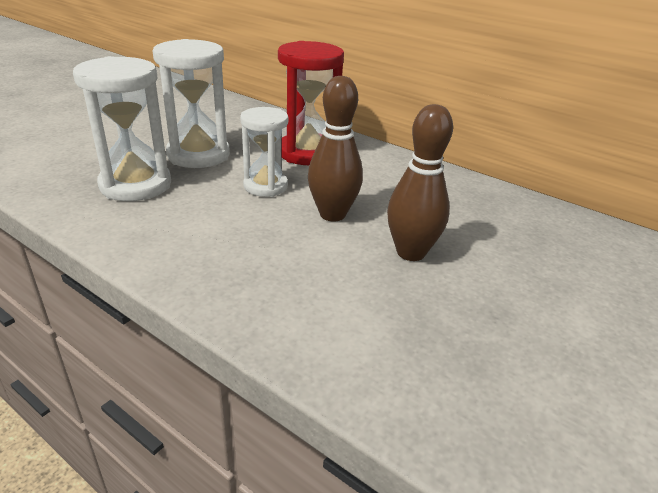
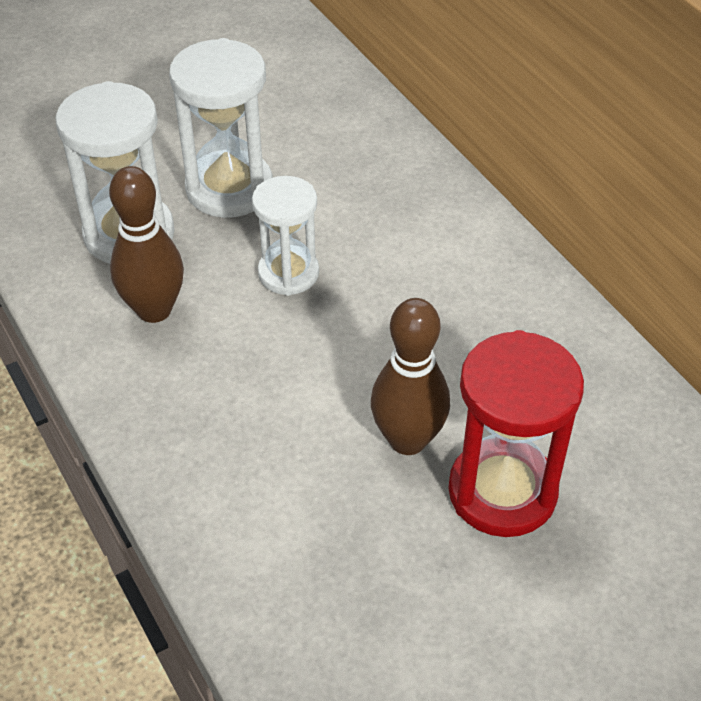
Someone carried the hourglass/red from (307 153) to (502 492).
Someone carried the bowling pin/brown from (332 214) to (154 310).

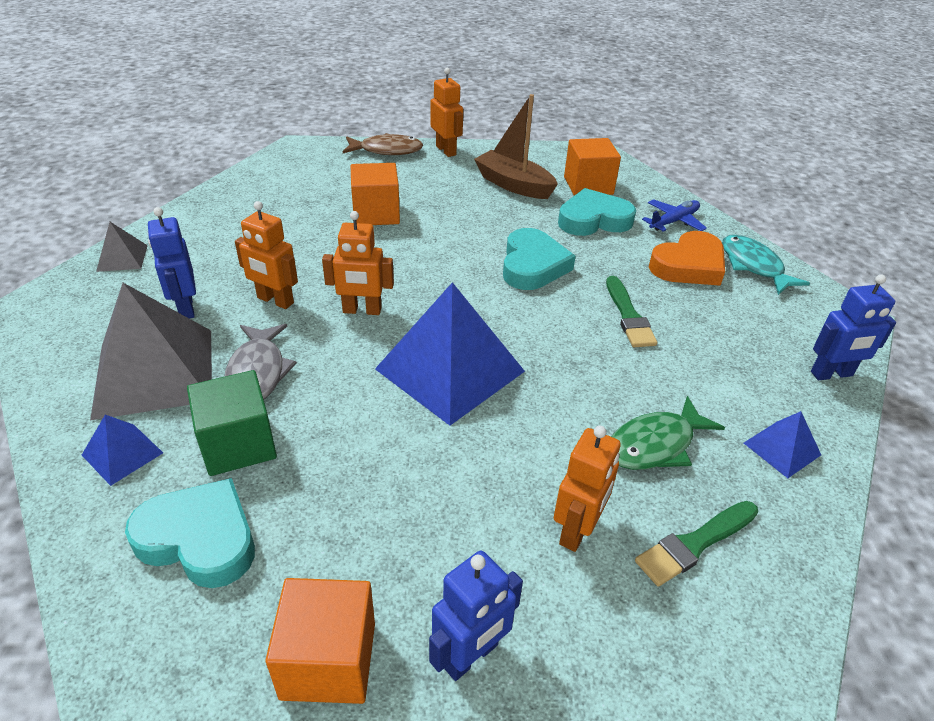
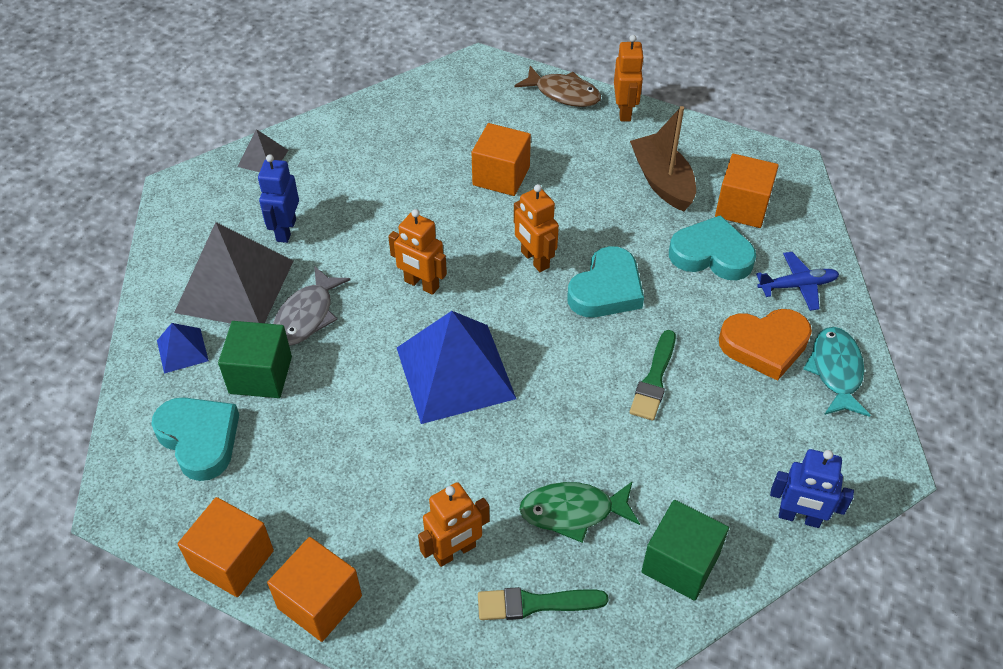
Someone carried the robot/orange from (275 301) to (534 260).
Someone swapped the robot/blue at (471 656) for the cube/orange at (319 602).
Someone swapped the pyramid/blue at (782 448) for the cube/green at (680 563).

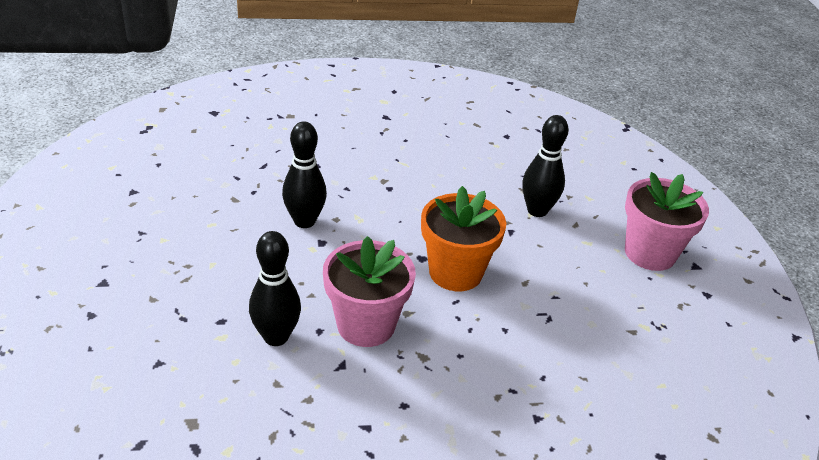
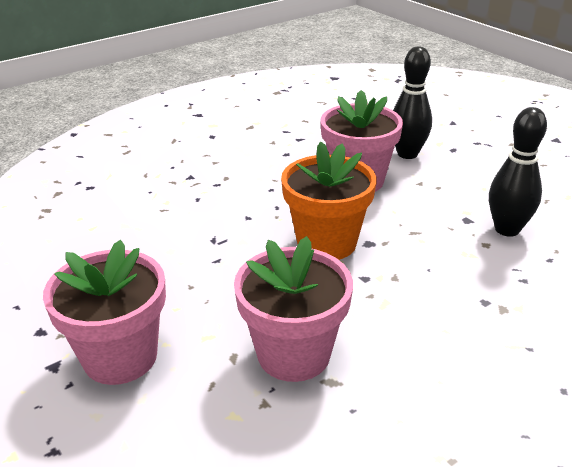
Someone swapped the bowling pin/black at (537 210) for the flower pot/pink at (293 354).

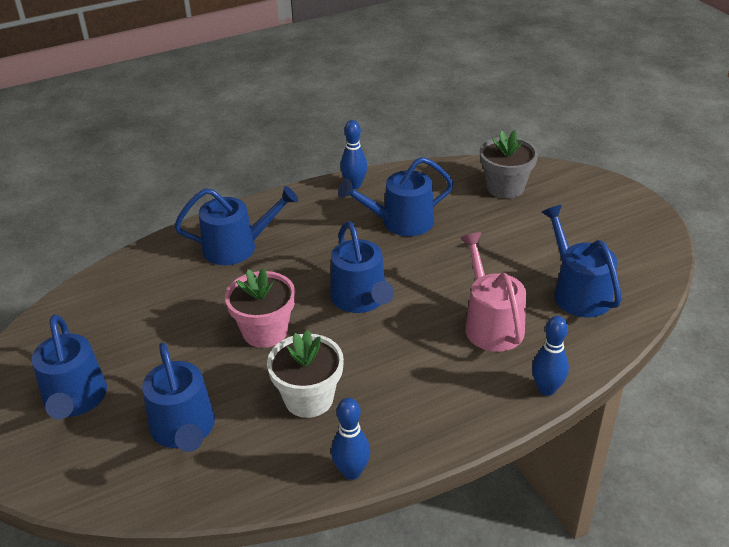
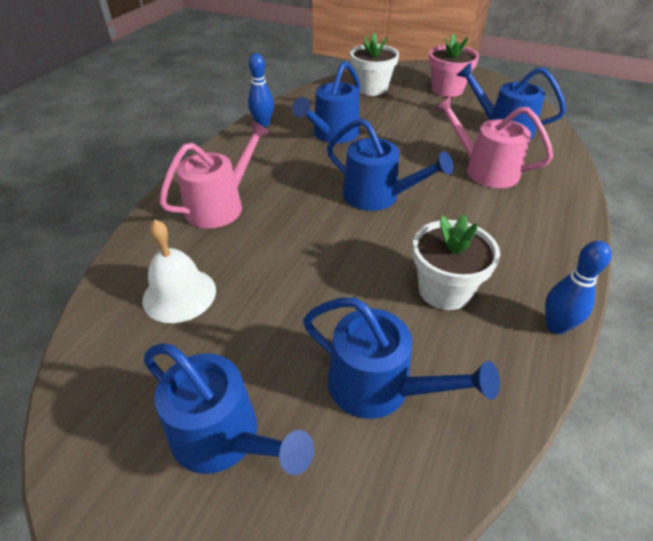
Someone repainted the watering can/blue at (236 247), which became the watering can/pink at (220 206).
Someone carried the flower pot/pink from (265 331) to (447 90).
Someone repainted the flower pot/grey at (505 187), which became the flower pot/white at (371 88).
Someone took away the bowling pin/blue at (546 389).
Someone put down the bell/white at (179 294).

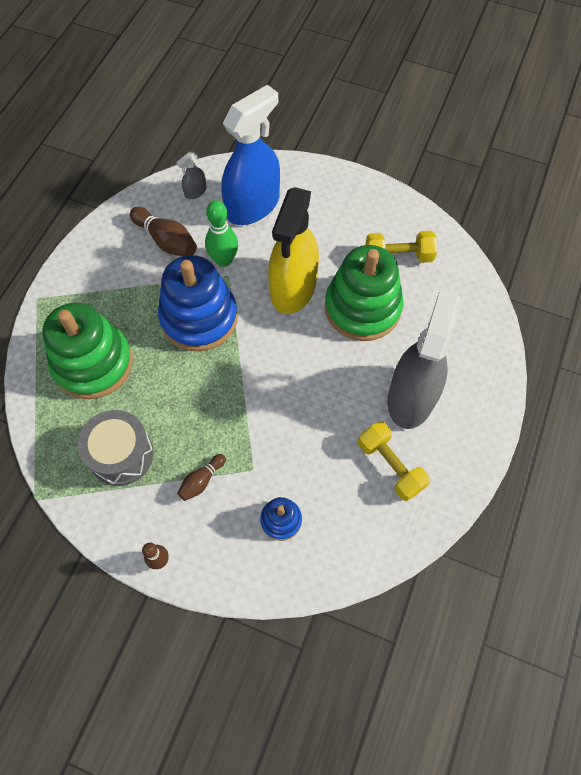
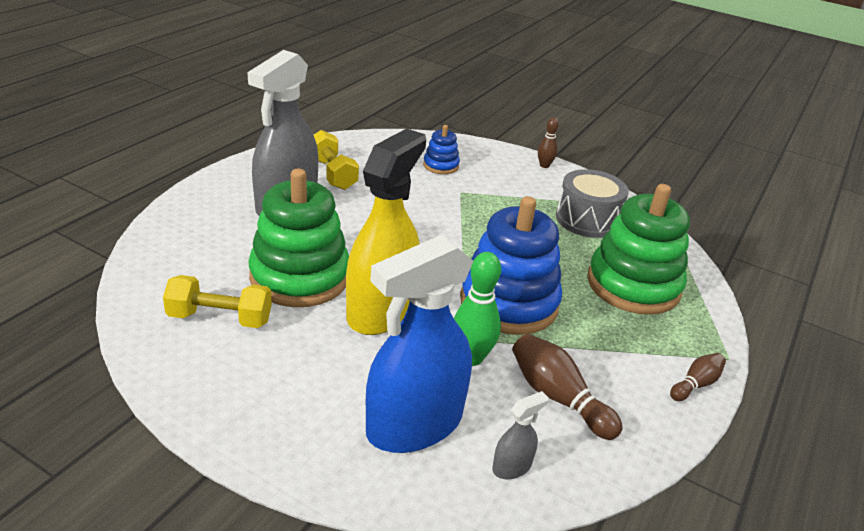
Someone carried the bowling pin/brown from (202 480) to (695 384).

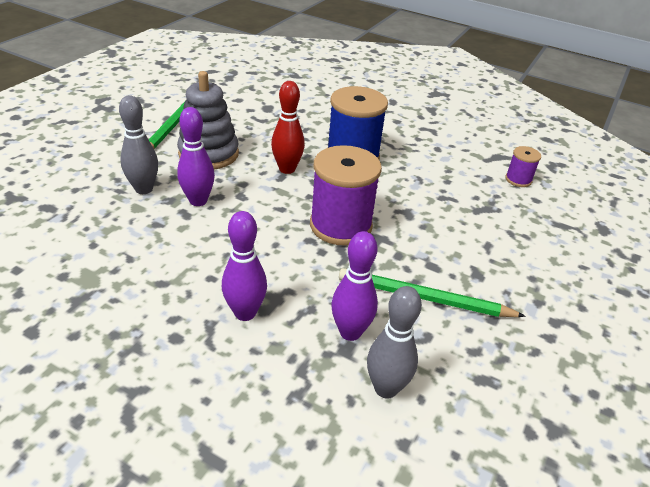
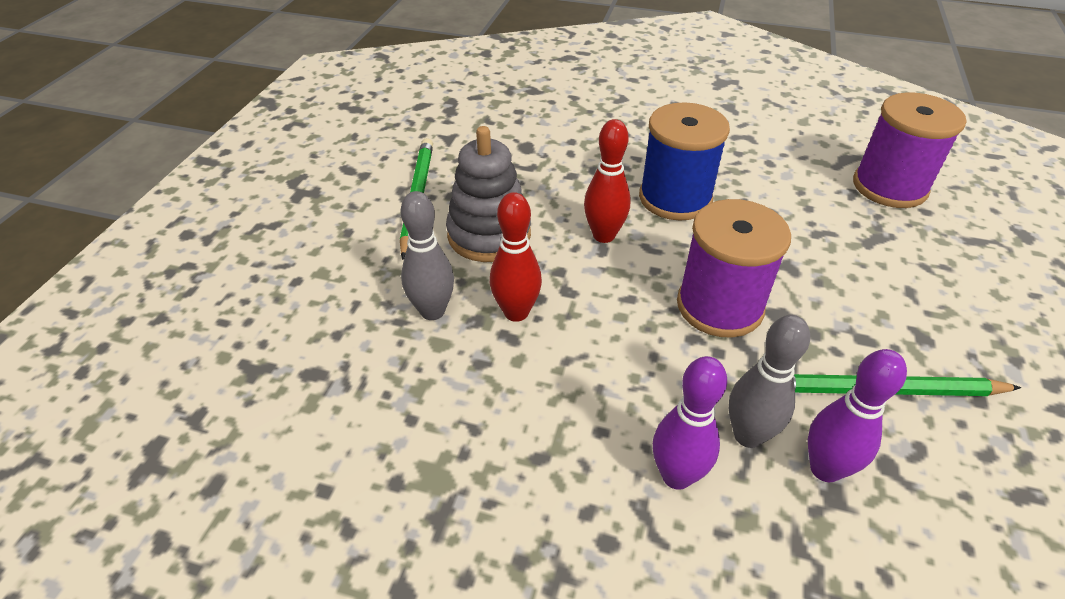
Someone repainted the bowling pin/purple at (198 201), which became the bowling pin/red at (516 312).
Someone carried the bowling pin/grey from (386 388) to (748 435).
Someone scaled the spool/purple at (518 179) by 2.07.

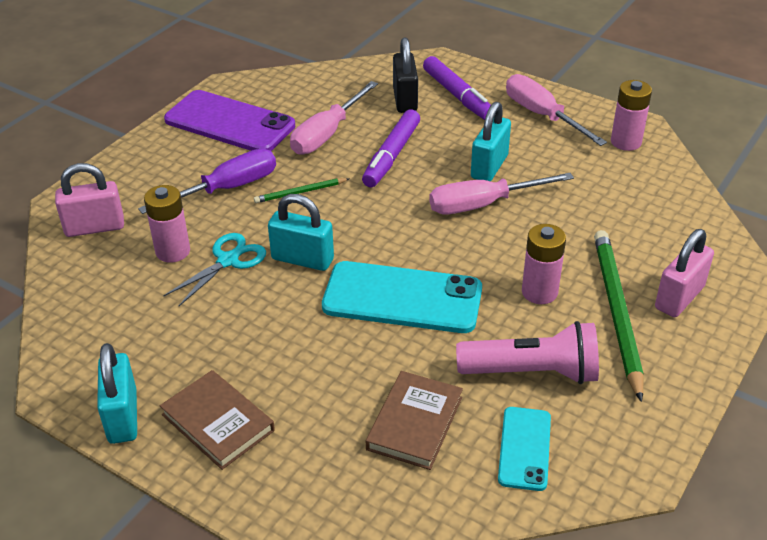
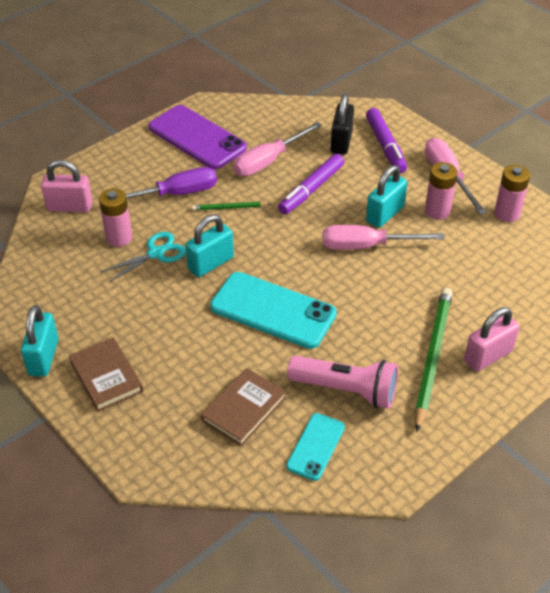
Someone rotated the padlock/turquoise at (302 259) by 75 degrees counterclockwise.
Someone carried the battery/pink from (539 292) to (437 211).

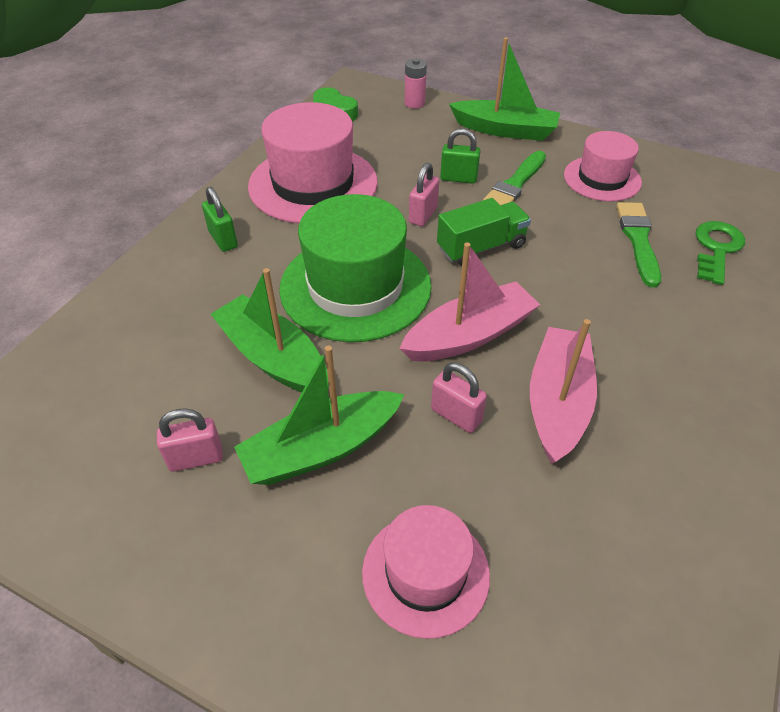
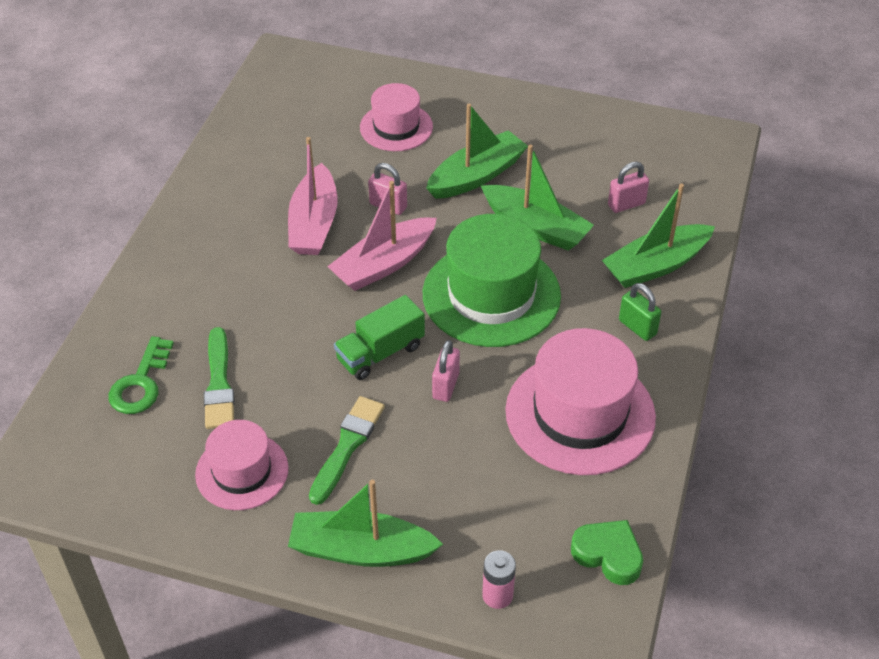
Someone carried the padlock/pink from (196 458) to (626 204).
Someone took away the padlock/green at (458 178).
Someone put down the boat/green at (656 265).

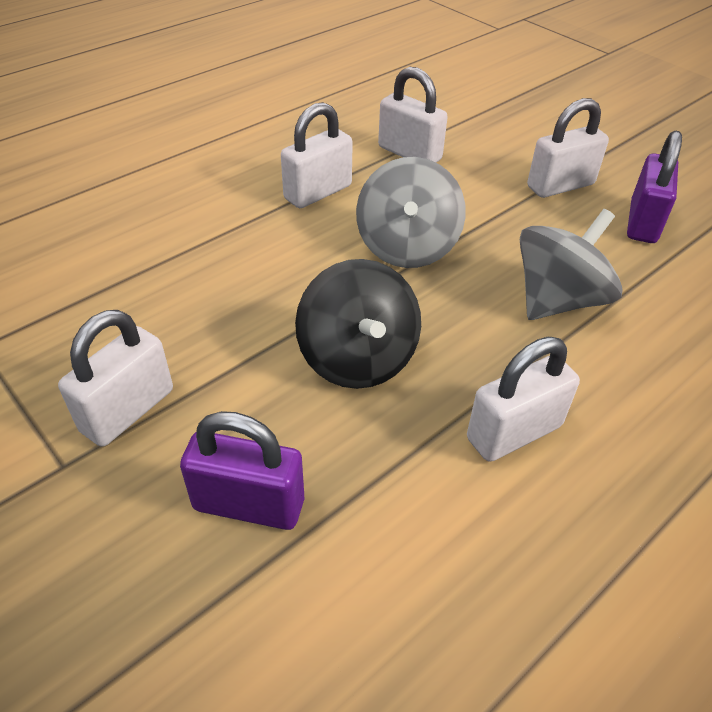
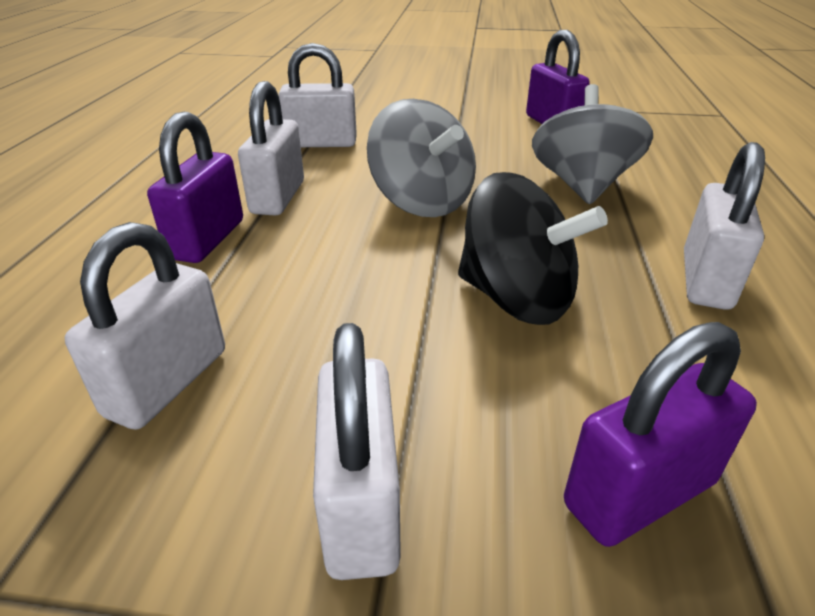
Someone carried the padlock/white from (560 186) to (168 382).
Someone put down the padlock/purple at (207 239).

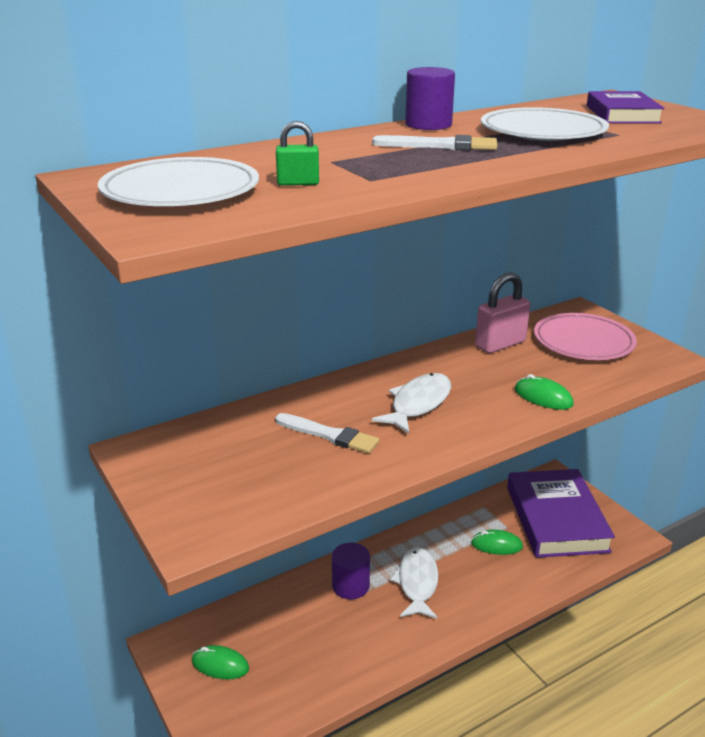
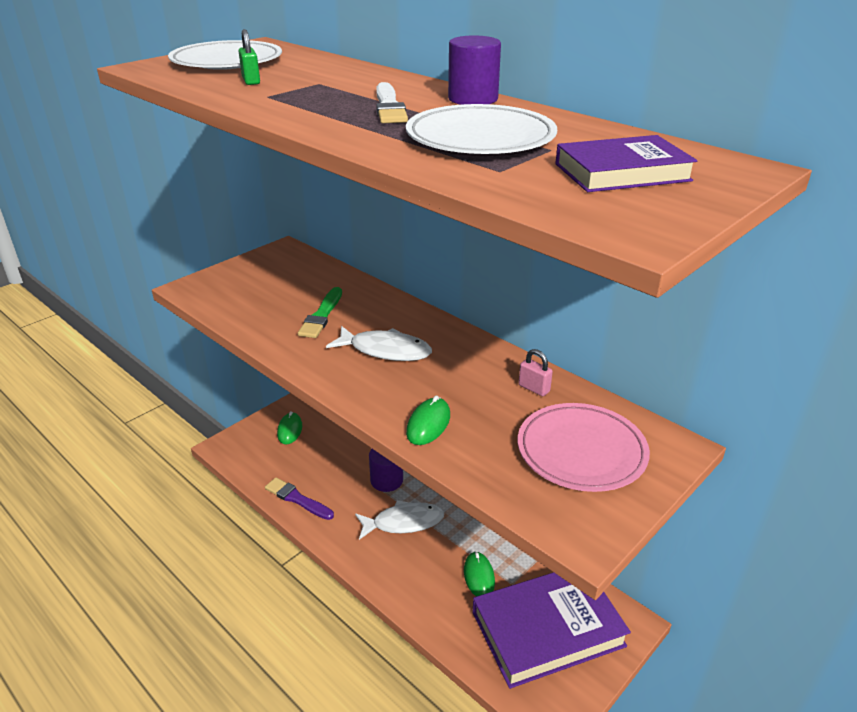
Someone repainted the brush/white at (329 435), which became the brush/green at (322 315).
Someone scaled the padlock/pink at (500 344) by 0.52.
Someone put down the brush/purple at (297 499).

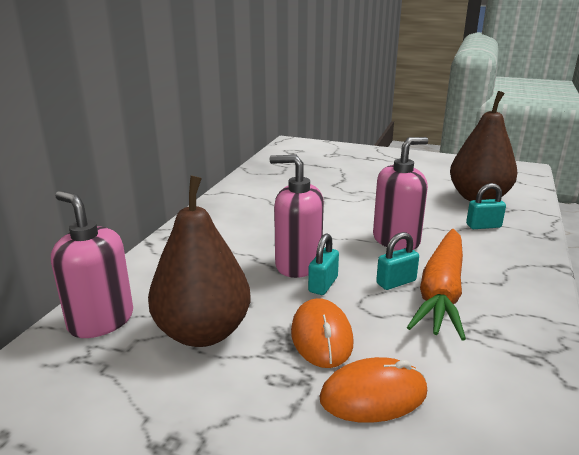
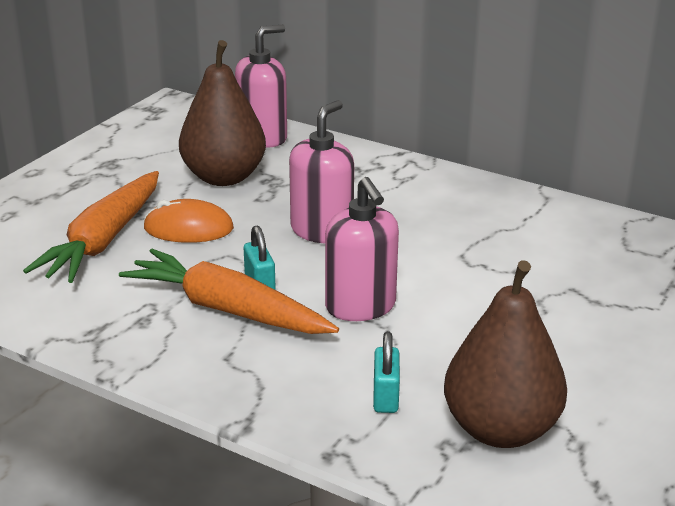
Someone took away the padlock/turquoise at (323 284).
Someone swapped the mouse/orange at (373 395) for the carrot/orange at (103 240).

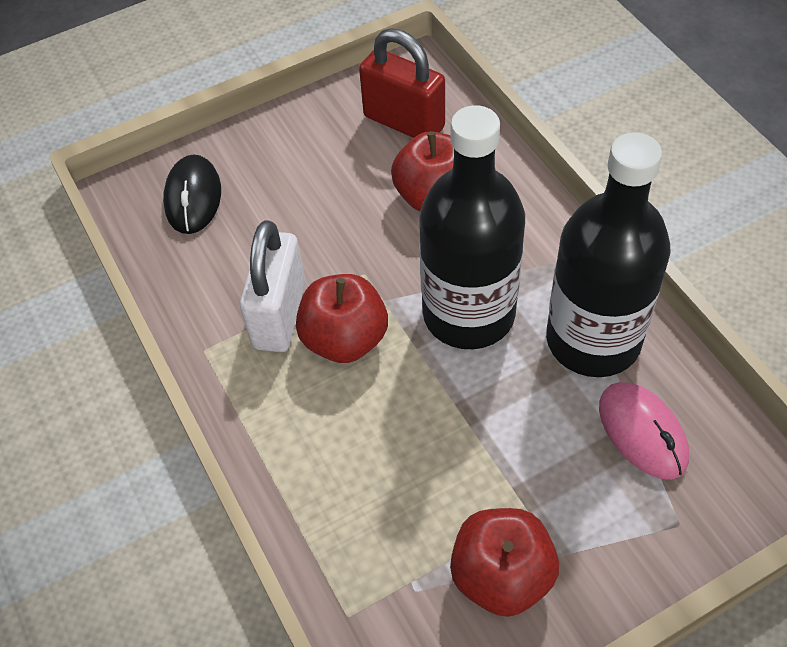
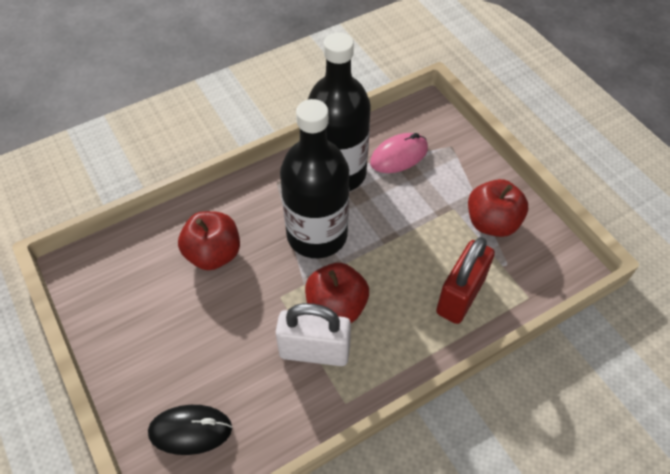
Someone carried the padlock/red from (404 122) to (460 296).

